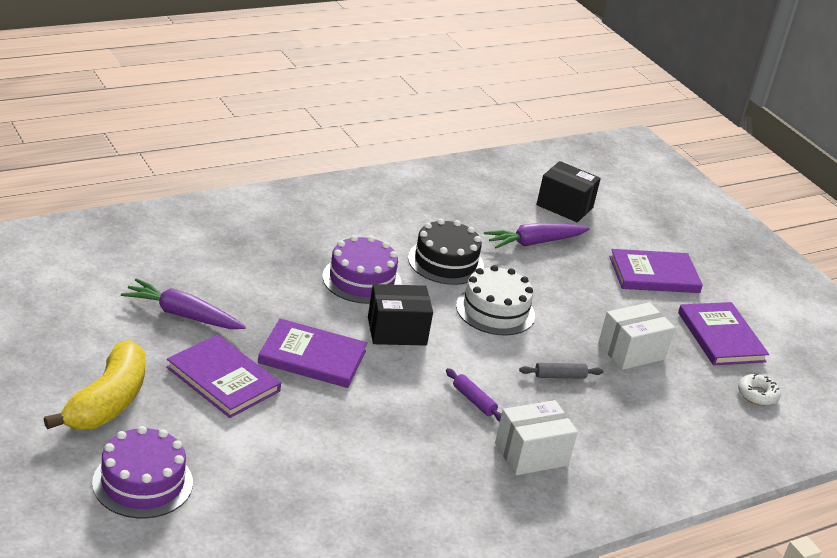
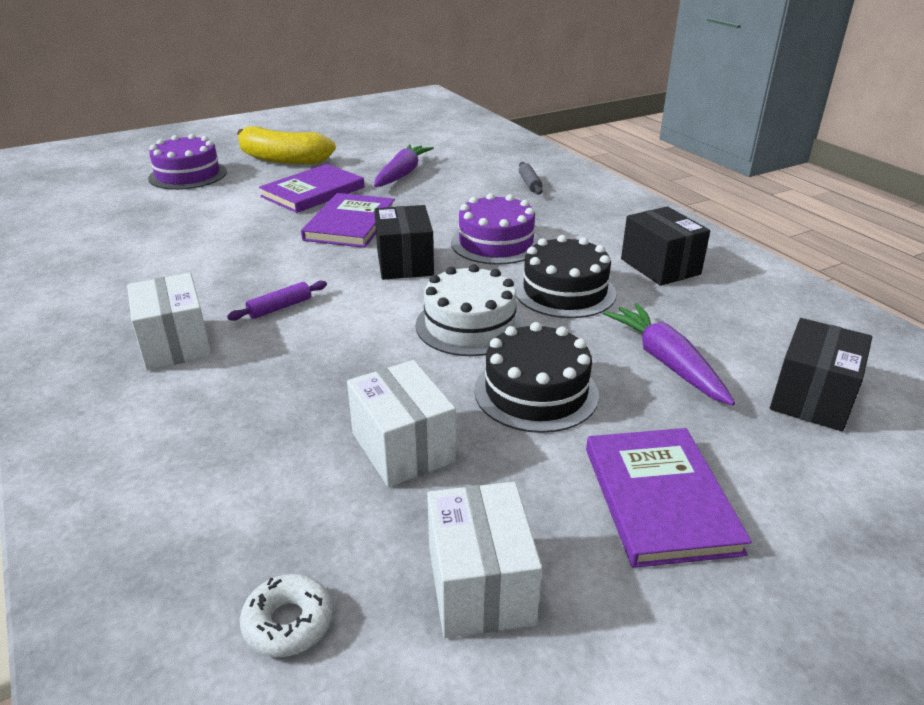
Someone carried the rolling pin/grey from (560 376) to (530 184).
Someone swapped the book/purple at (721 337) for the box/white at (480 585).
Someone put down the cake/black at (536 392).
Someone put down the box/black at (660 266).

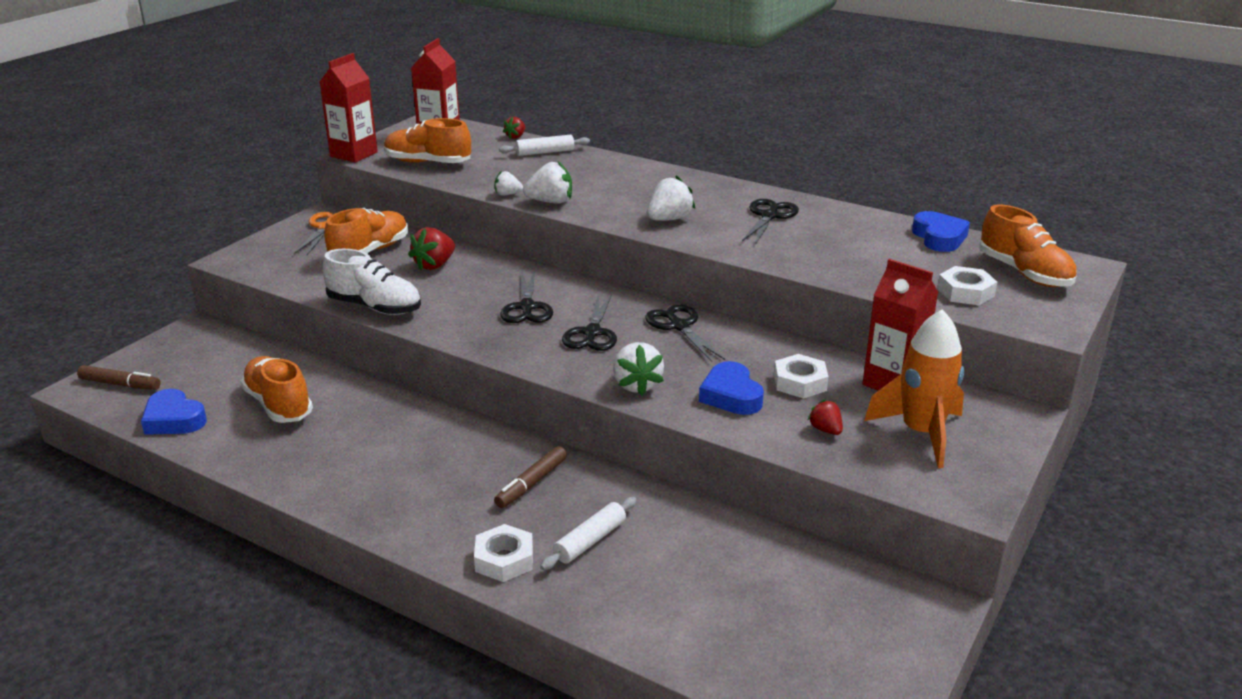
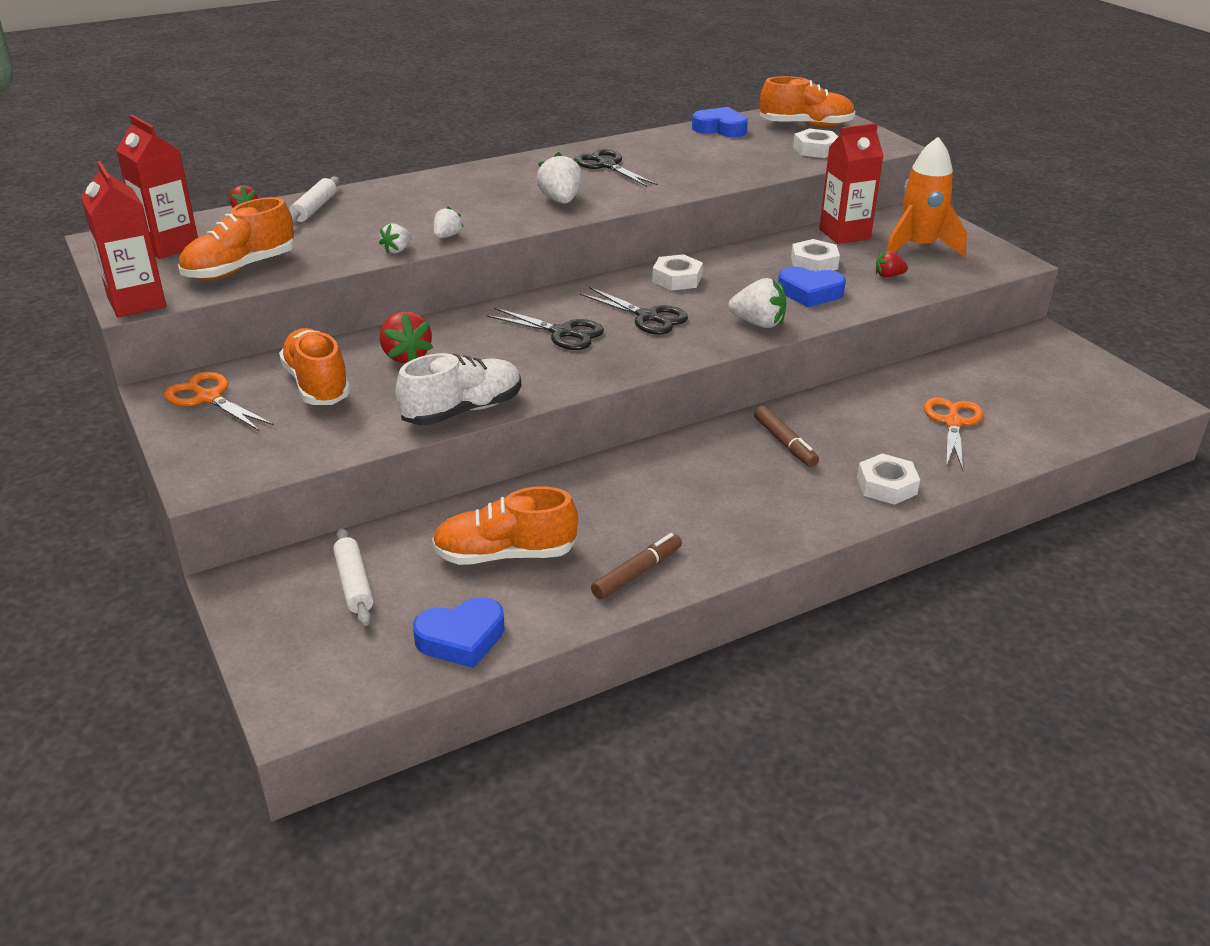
Someone carried the marker/brown from (120 384) to (636 573).
Someone scaled the strawberry/white at (550 202) by 0.59.
Someone carried the rolling pin/white from (590 541) to (354 584).
Someone swapped the scissors/black at (679 326) for the nut/white at (677 279).
Someone put down the scissors/orange at (953 423).

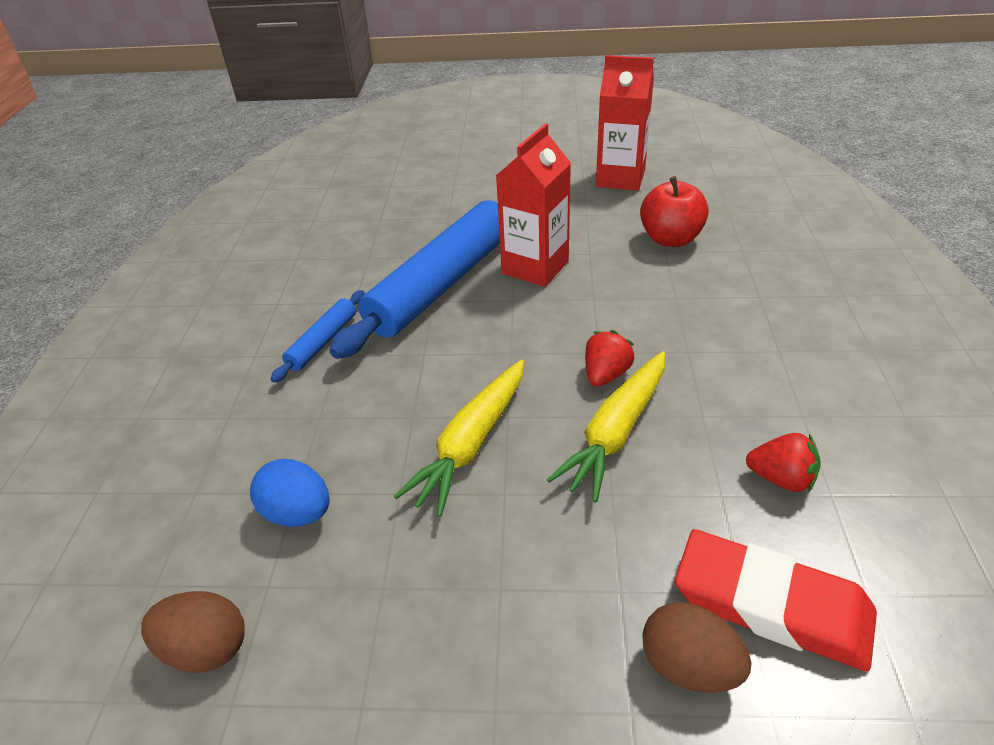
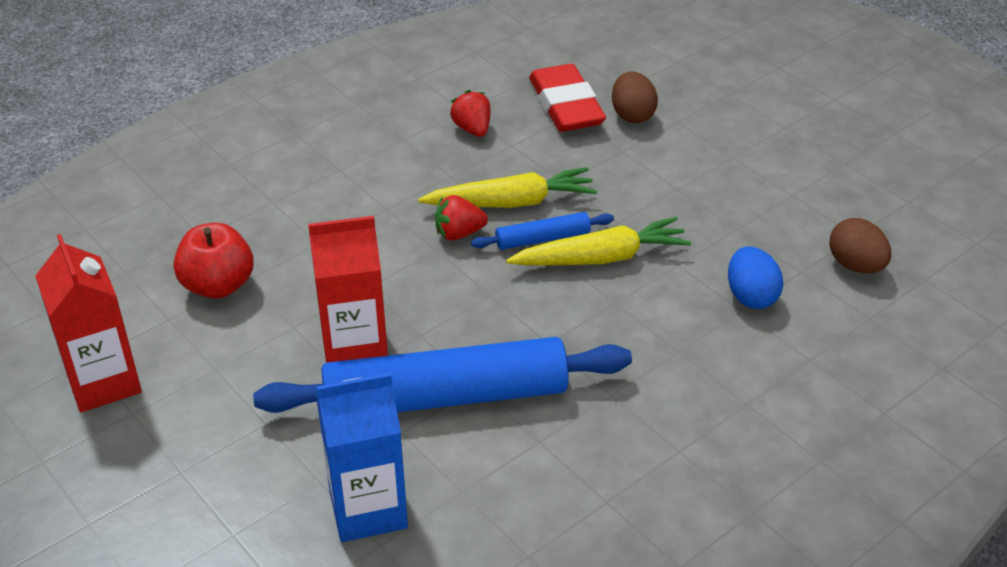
Someone carried the rolling pin/blue from (322 341) to (542 239).
Someone put down the carton/blue at (368 509).

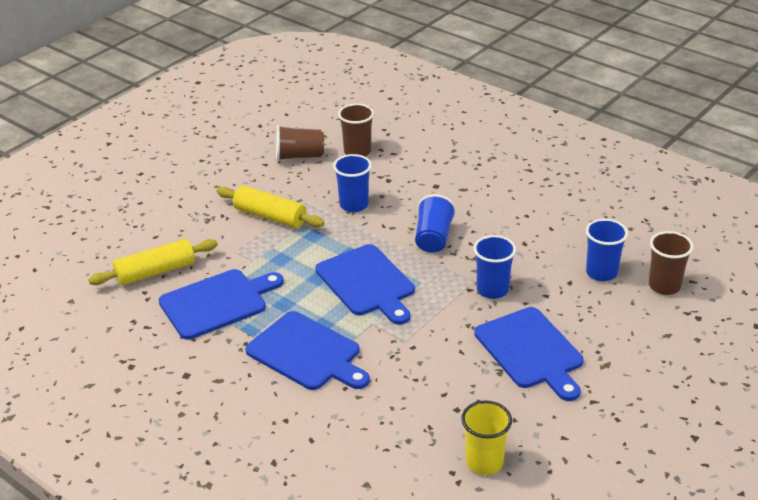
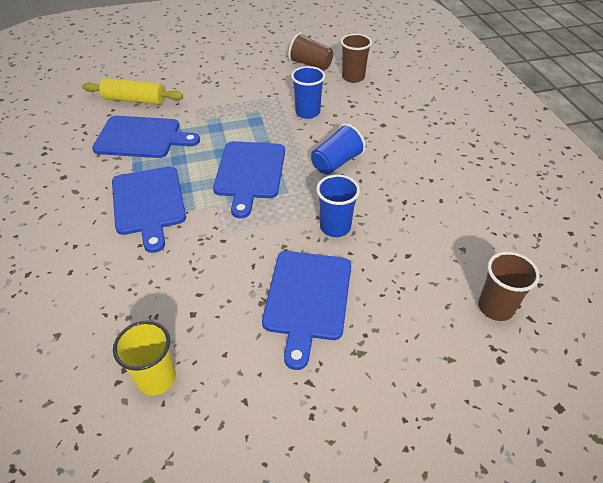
Someone took away the rolling pin/yellow at (270 216).
Someone took away the cup/blue at (601 273).

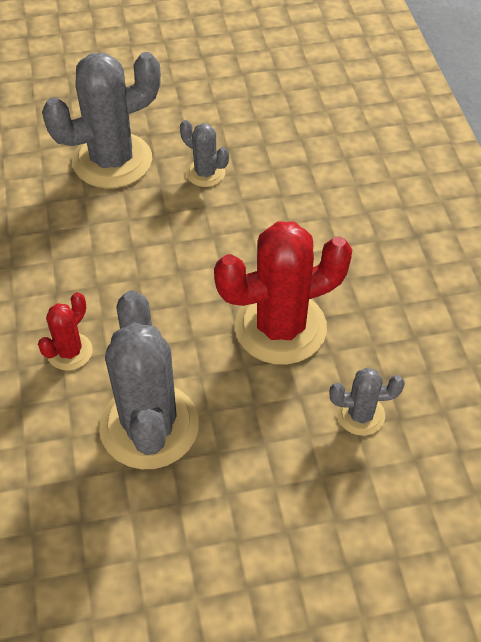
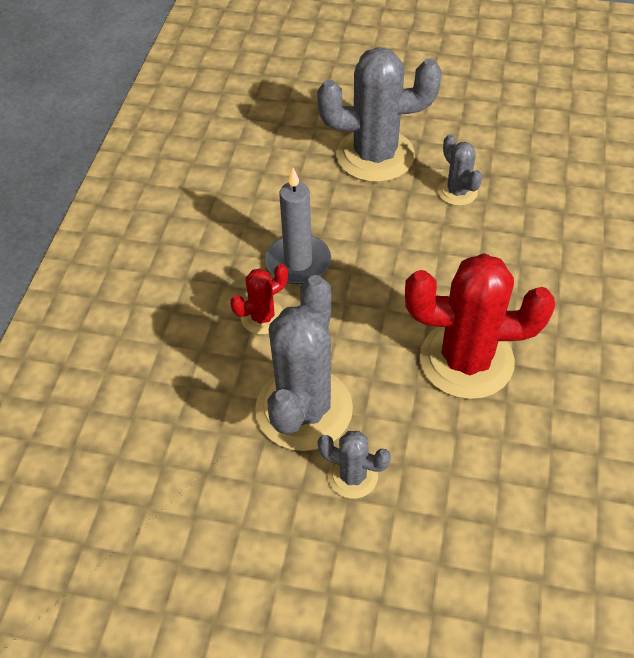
Someone carried the cactus/grey from (360 415) to (353 476).
Someone put down the candle/grey at (298 262).

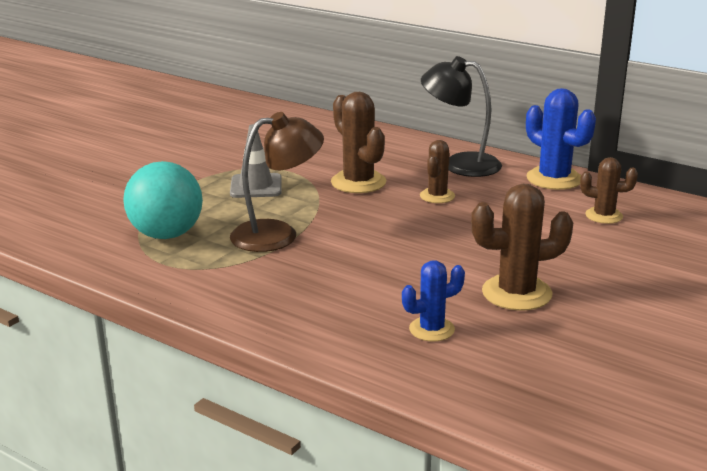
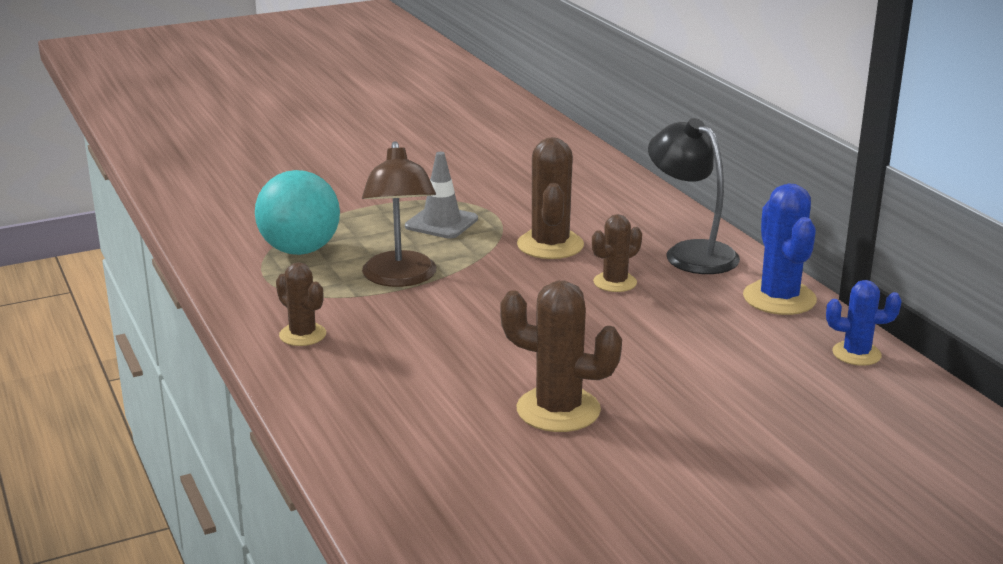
Someone rotated the lamp/brown at (277 234) by 75 degrees clockwise.
Someone carried the cactus/blue from (431 329) to (856 354).
Someone carried the cactus/brown from (604 216) to (302 335).

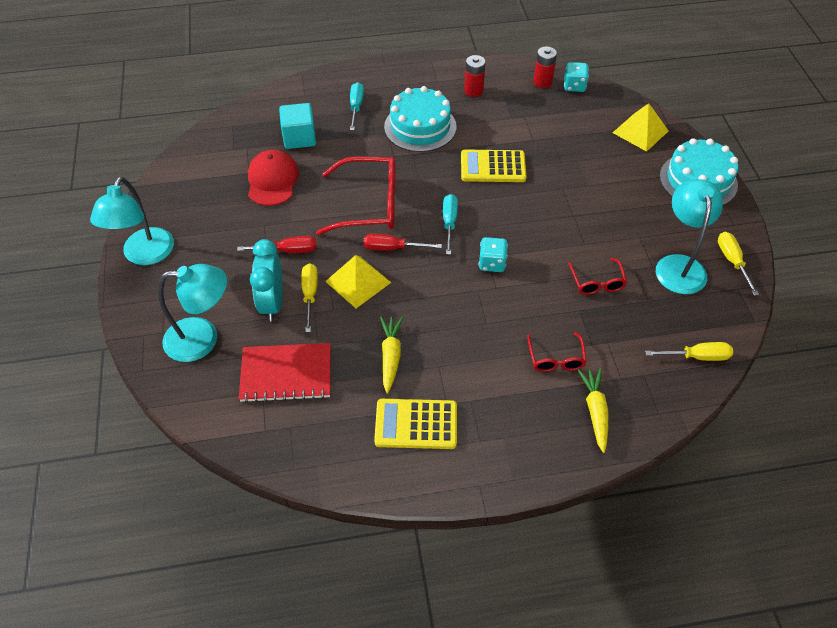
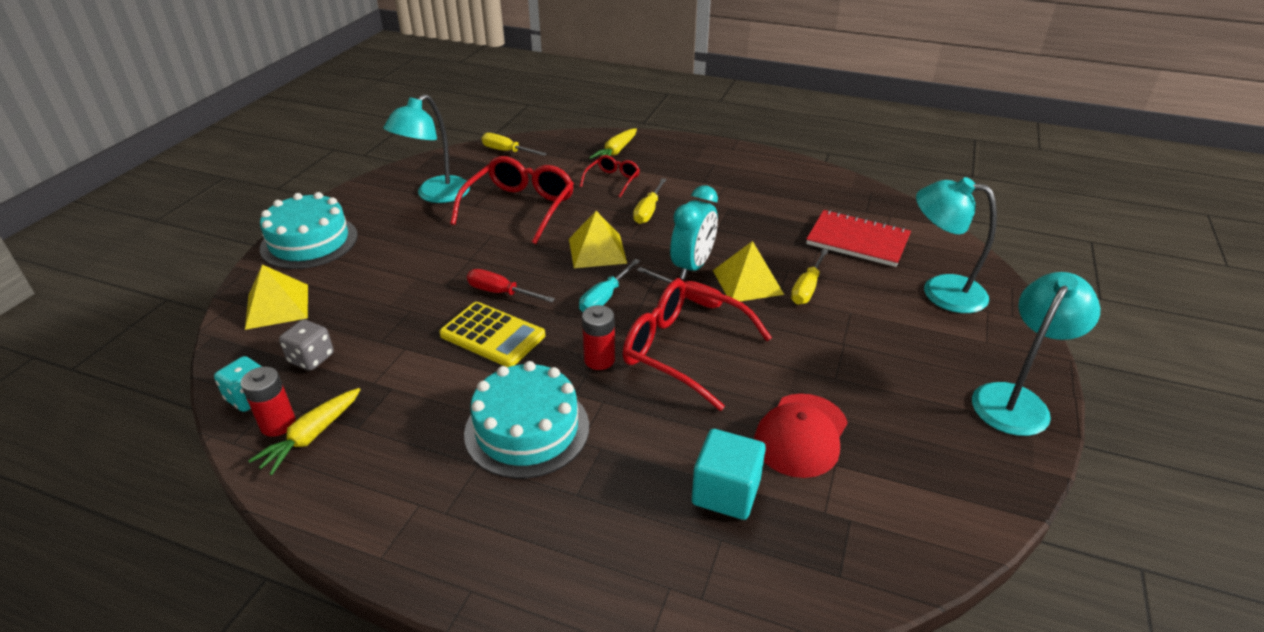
Someone carried the screwdriver/red from (288 250) to (500 293).
Someone carried the clock/turquoise from (272 303) to (692 266).
Someone took away the screwdriver/turquoise at (356 107).
Someone took away the calculator/yellow at (416 424).
Someone carried the carrot/yellow from (390 356) to (311 436).
Someone carried the battery/red from (473 91) to (599 360).
Someone swapped the dice/turquoise at (492 263) for the pyramid/yellow at (597 250).
Someone scaled the glasses/red at (597 282) by 1.93.
Someone carried the screwdriver/yellow from (732 261) to (648 211).
Someone put down the dice/grey at (311 358).

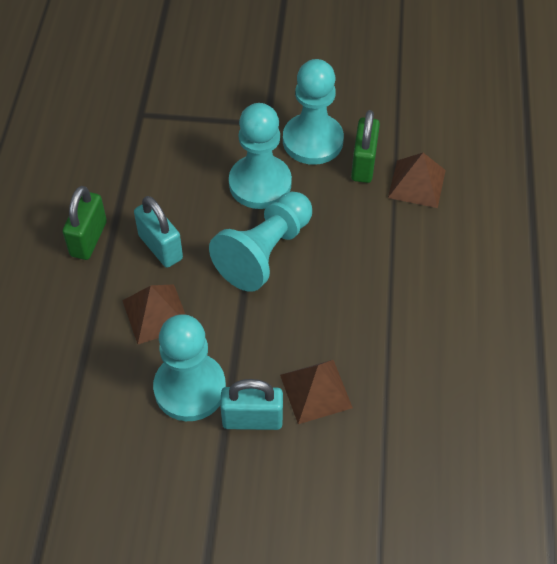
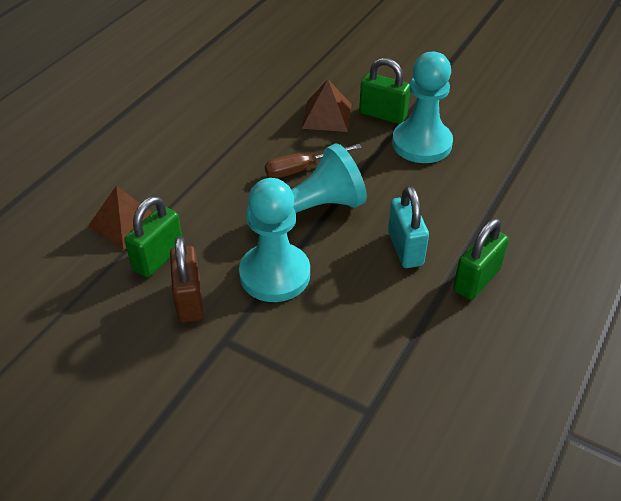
Someone took away the pyramid/brown at (156 313).
Someone repainted the padlock/turquoise at (252 419), which became the padlock/green at (383 115).
Someone swapped the pawn/turquoise at (312 141) for the padlock/brown at (189 300).
Someone put down the screwdriver/brown at (301 169).

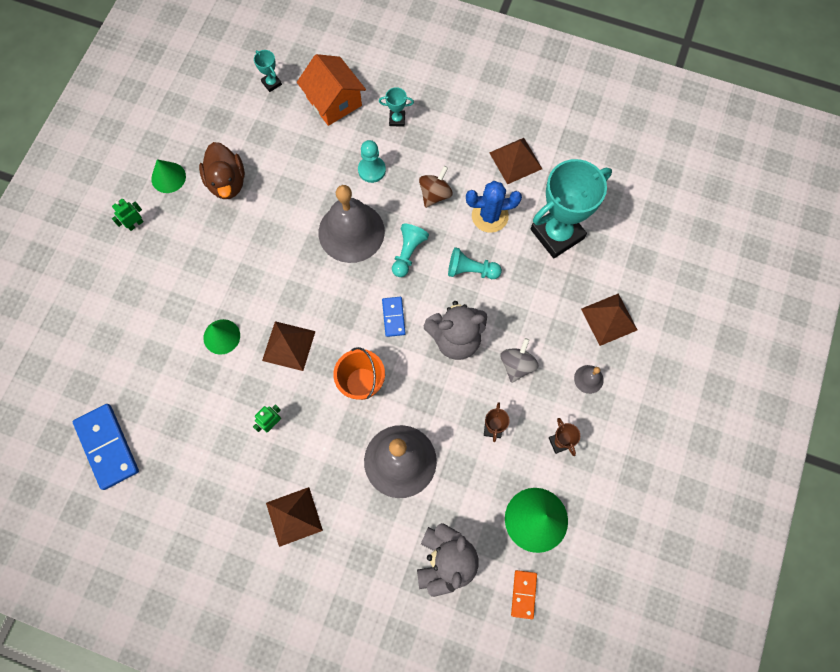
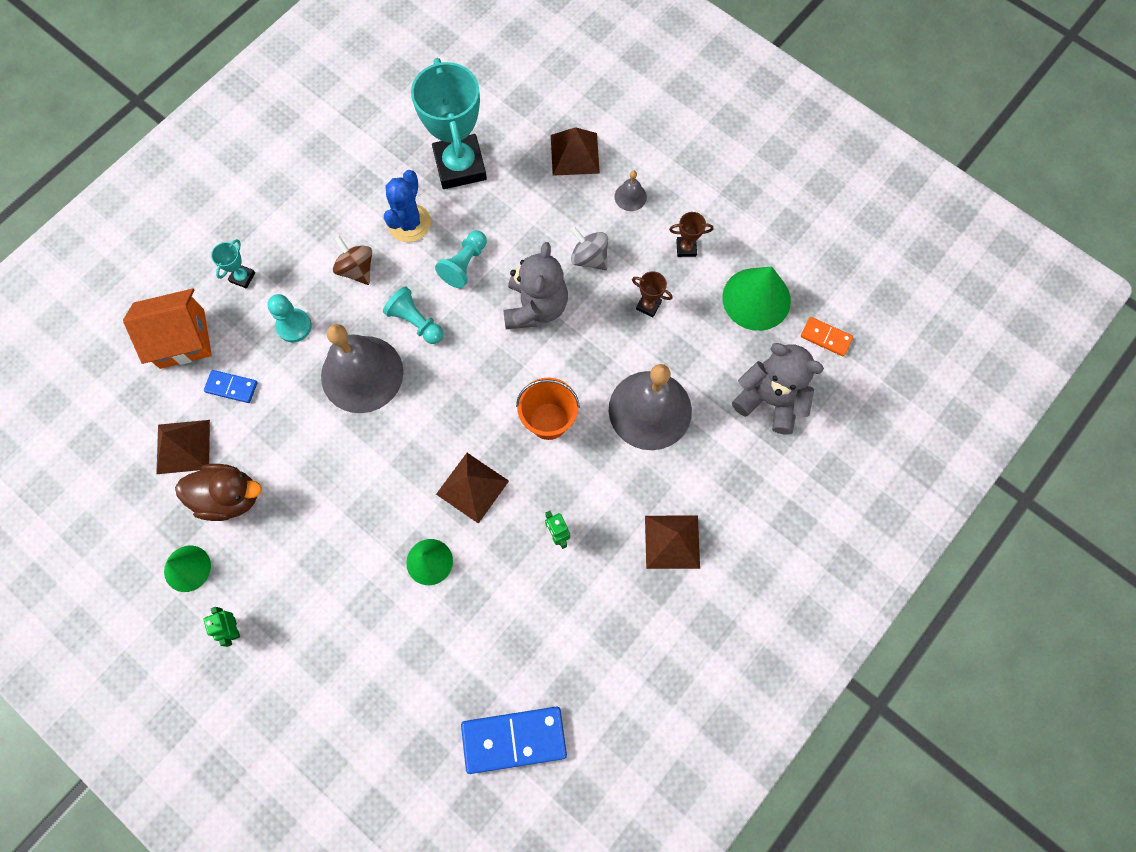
Someone took away the trophy/turquoise at (271 83).
Someone carried the domino/blue from (393 317) to (231 387).
Someone carried the pyramid/brown from (515 160) to (183 446).

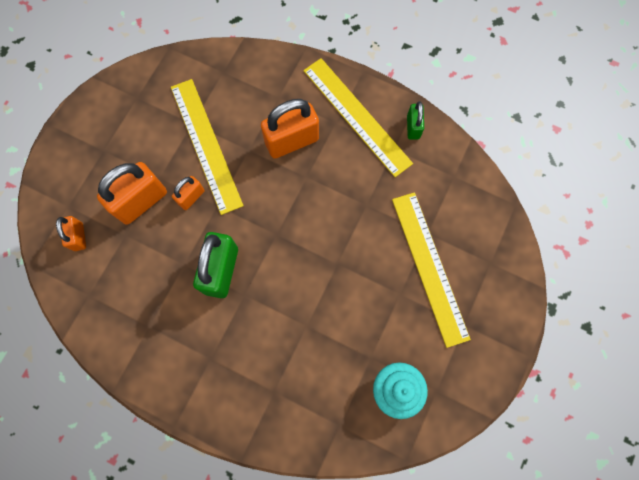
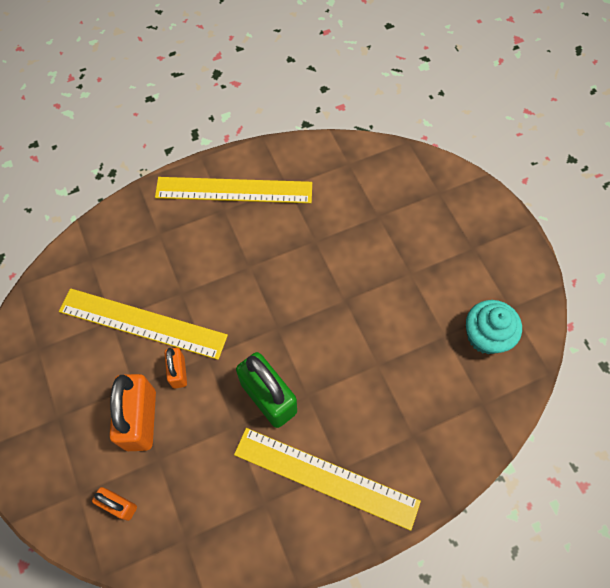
Someone took away the padlock/orange at (292 141).
Someone carried the ruler/yellow from (429 267) to (325 477).
Someone took away the padlock/green at (413 127).

